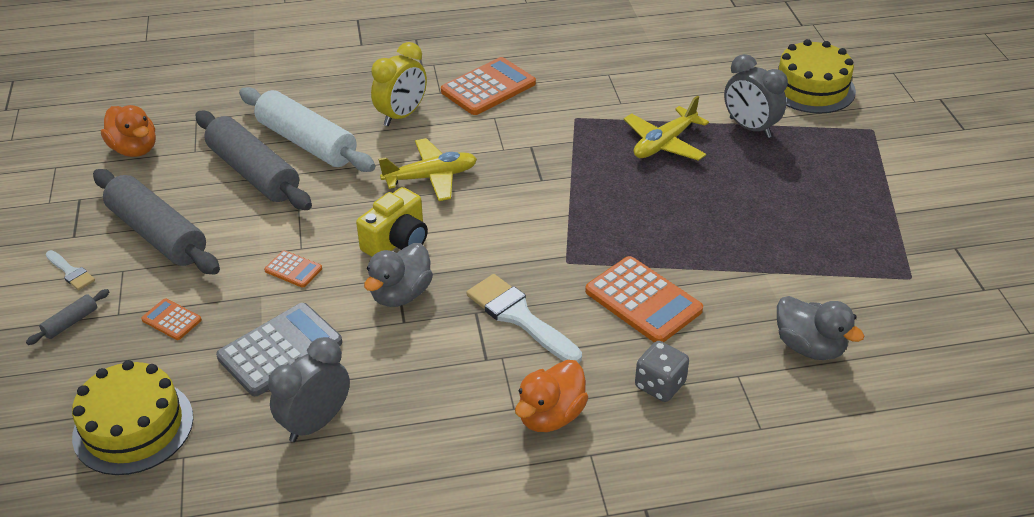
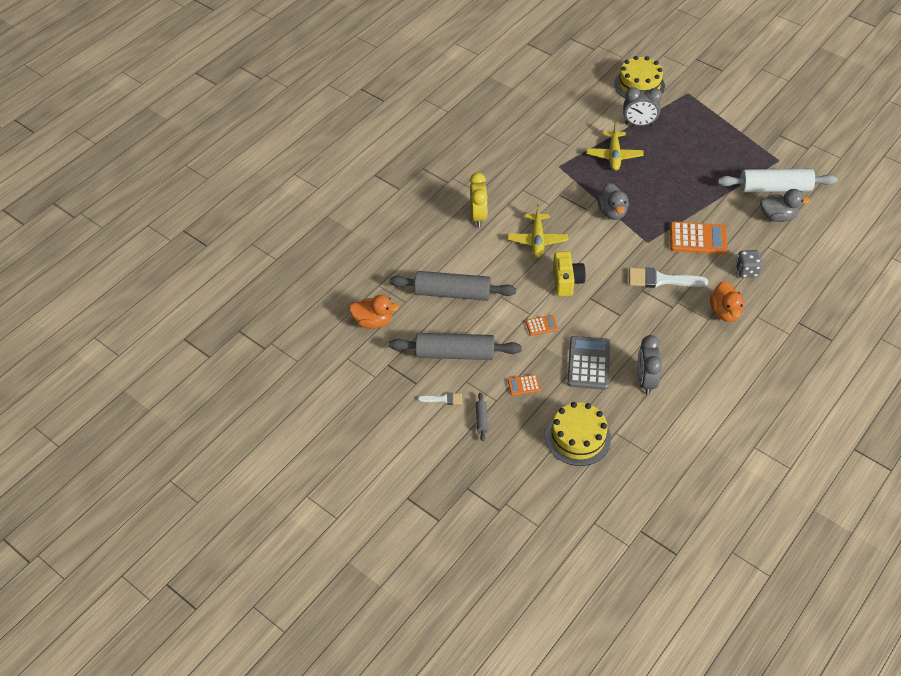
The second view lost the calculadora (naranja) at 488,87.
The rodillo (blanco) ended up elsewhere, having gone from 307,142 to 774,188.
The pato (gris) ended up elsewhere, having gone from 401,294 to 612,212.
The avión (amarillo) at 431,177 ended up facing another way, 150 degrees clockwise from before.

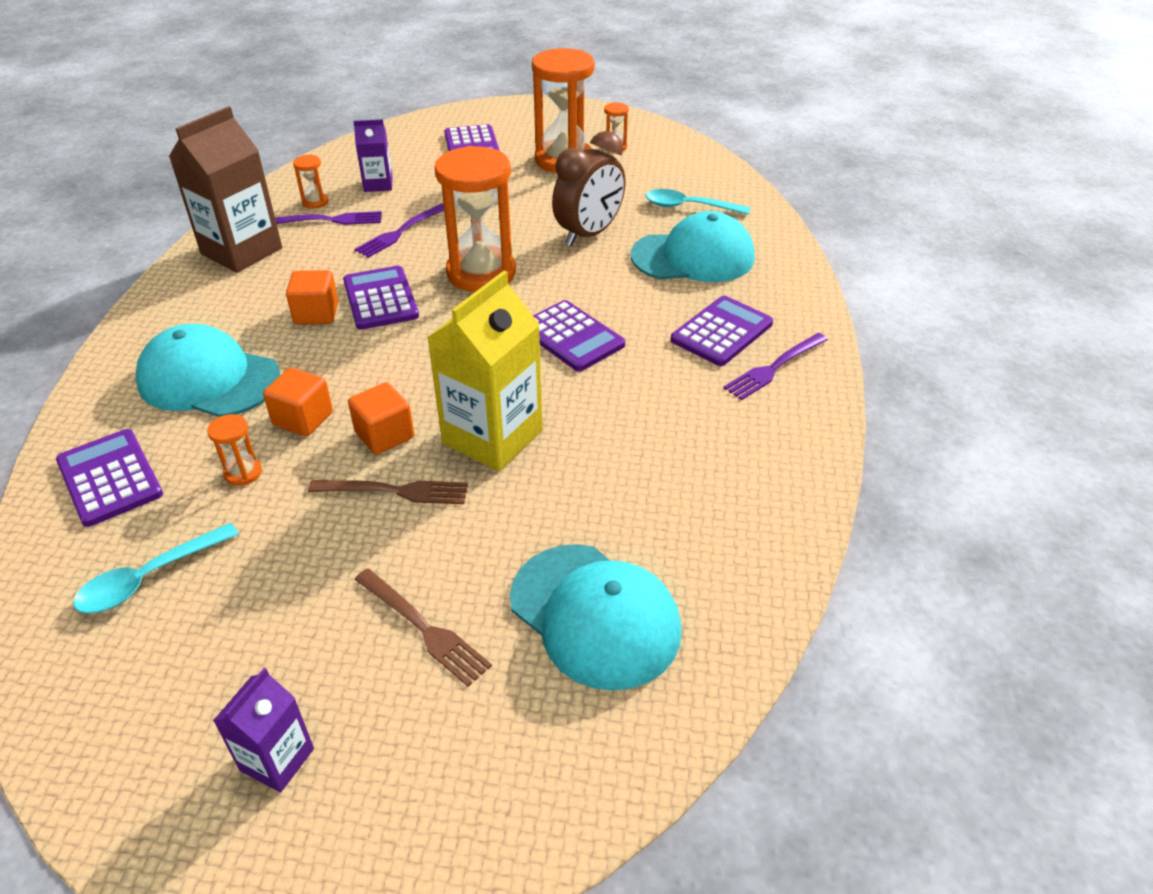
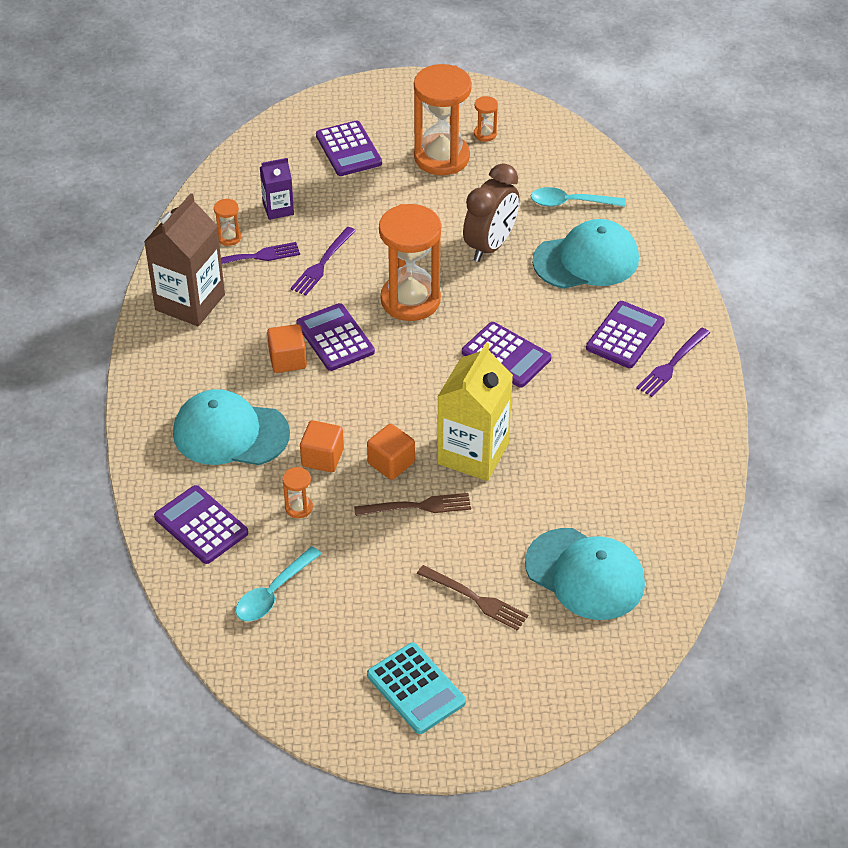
Where the cartón de leche (morado) stood at 277,759, the calculadora (turquesa) came to stand at 416,689.

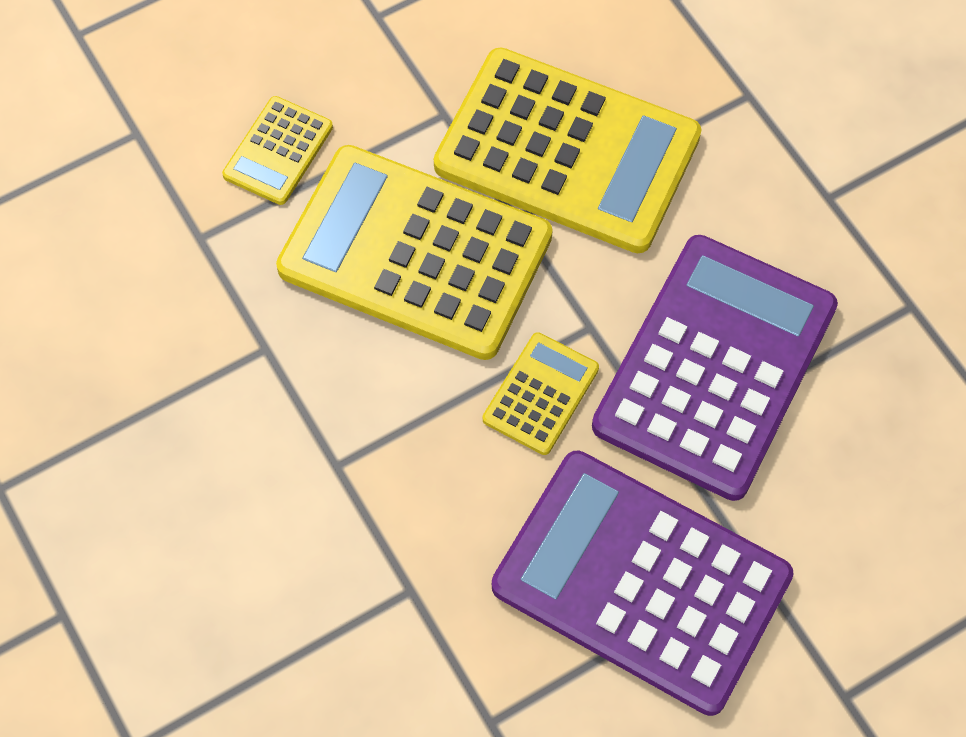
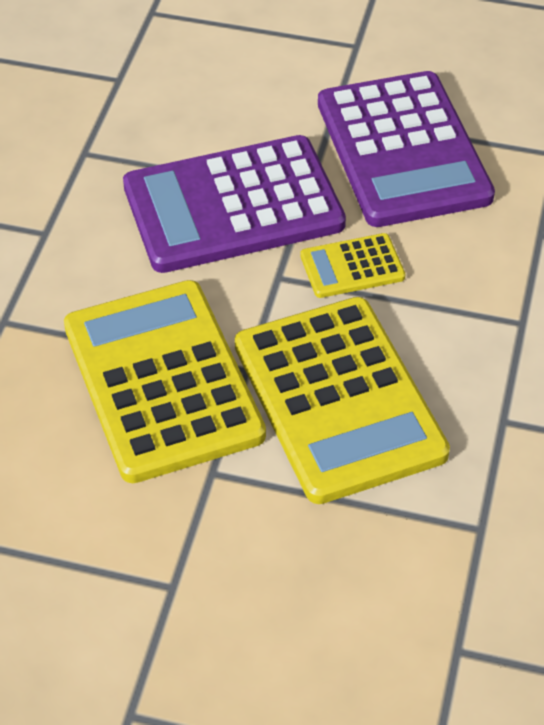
The second view lost the calculadora (amarillo) at 278,151.

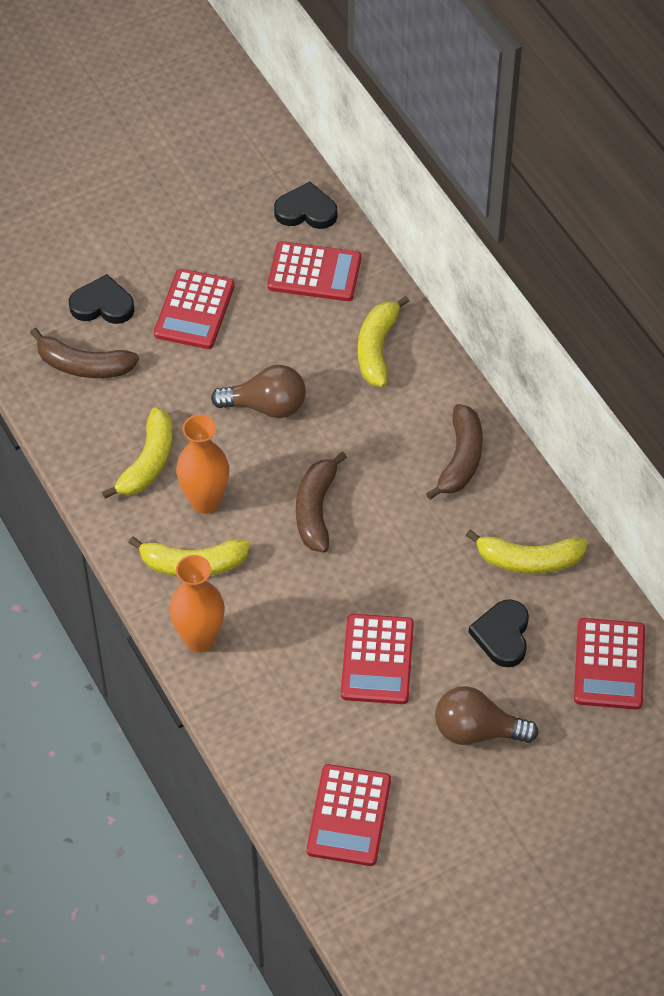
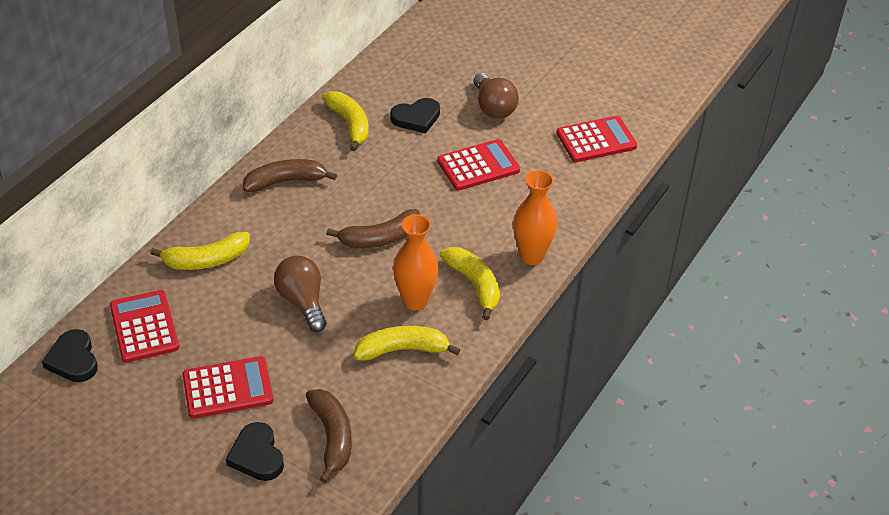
The second view lost the calculadora (rojo) at 609,664.

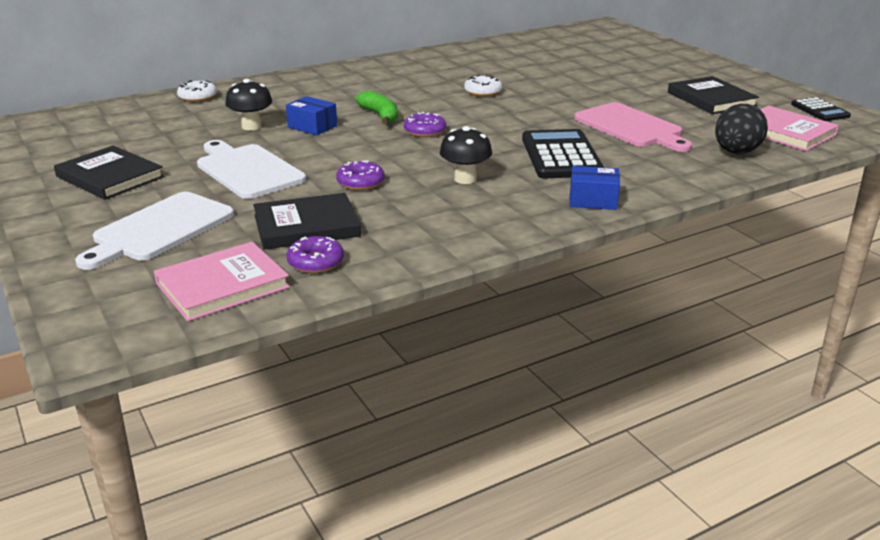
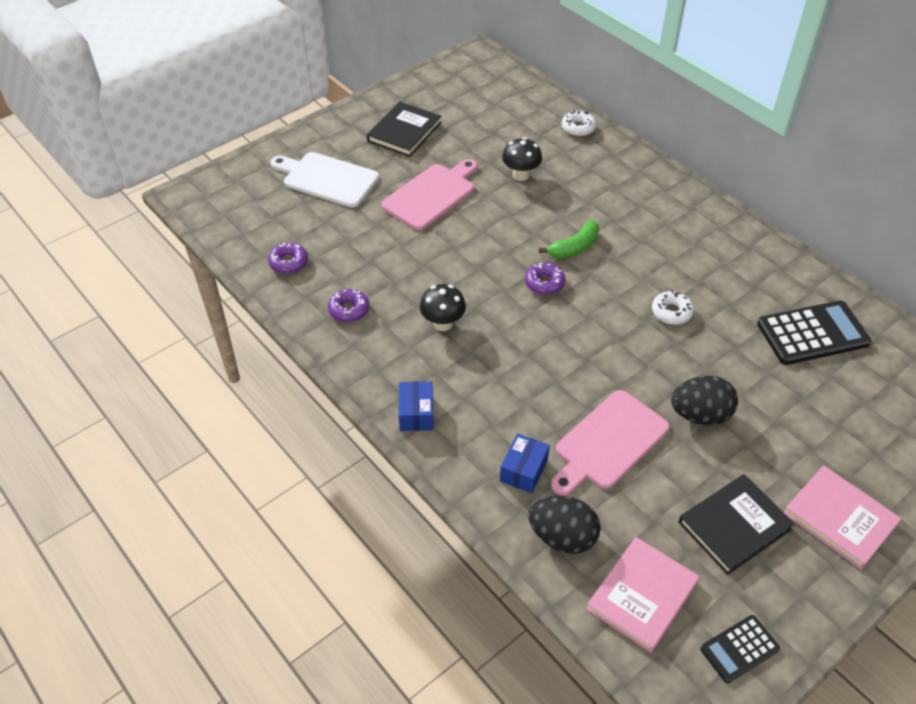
The second view lost the libro (negro) at 306,226.
The second view gained the huevo (negro) at 700,415.
The libro (rosa) ended up elsewhere, having gone from 222,285 to 839,518.
The caja (azul) ended up elsewhere, having gone from 312,126 to 523,470.
The rosquilla (morado) ended up elsewhere, having gone from 360,182 to 349,310.
The calculadora (negro) ended up elsewhere, having gone from 561,156 to 812,334.
What was the tabla de cortar (blanco) at 247,170 turned into the tabla de cortar (rosa) at 431,195.

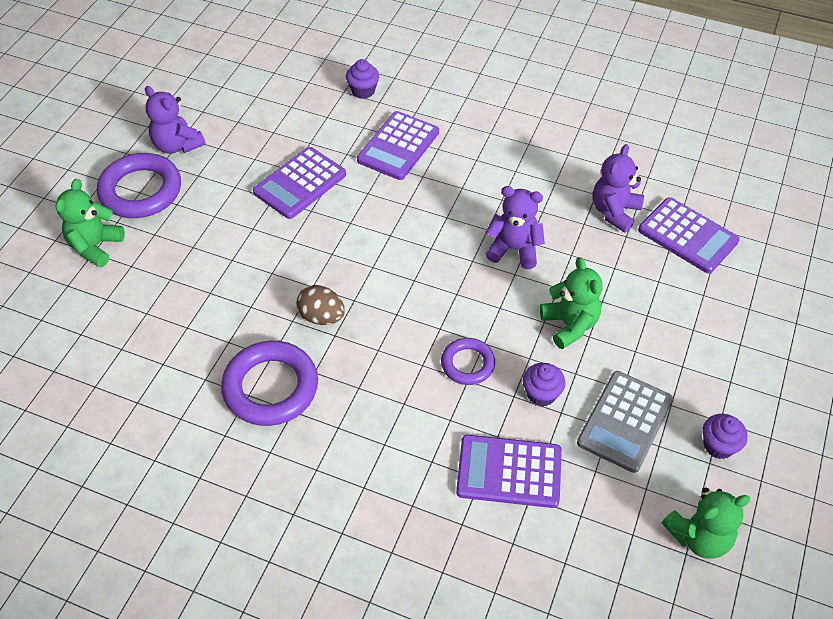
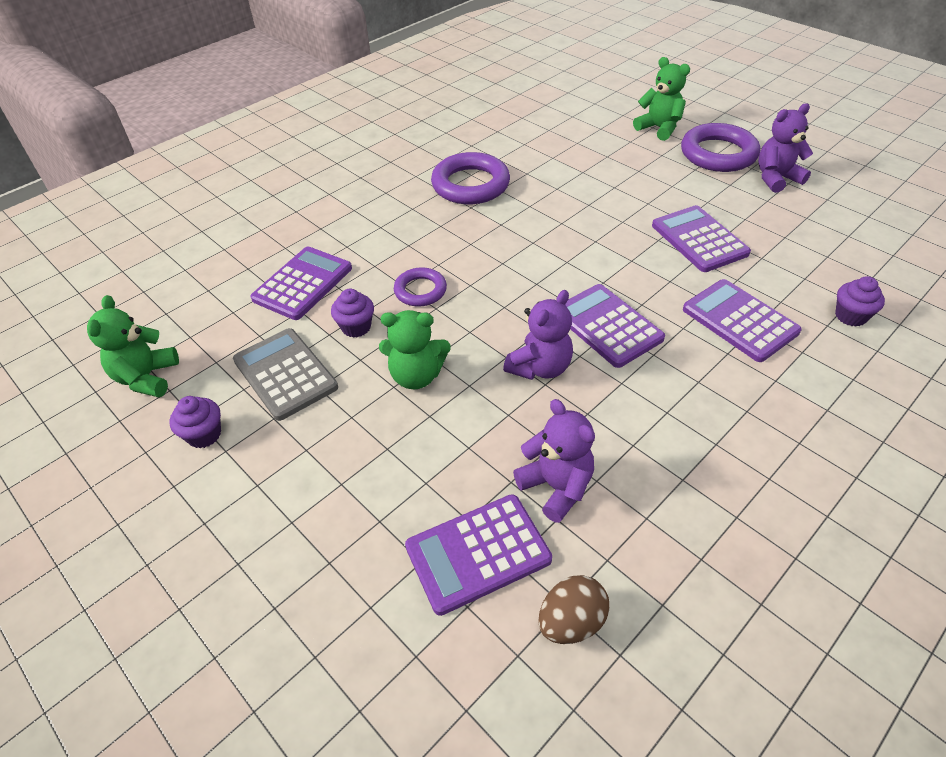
The second view gained the calculadora (morado) at 607,326.
The huevo (marrón) ended up elsewhere, having gone from 322,317 to 571,621.

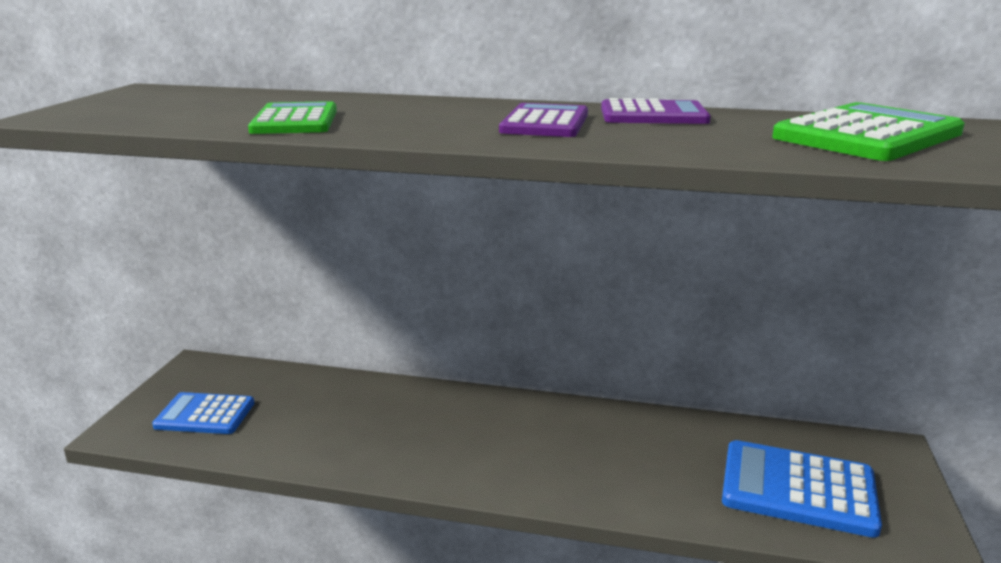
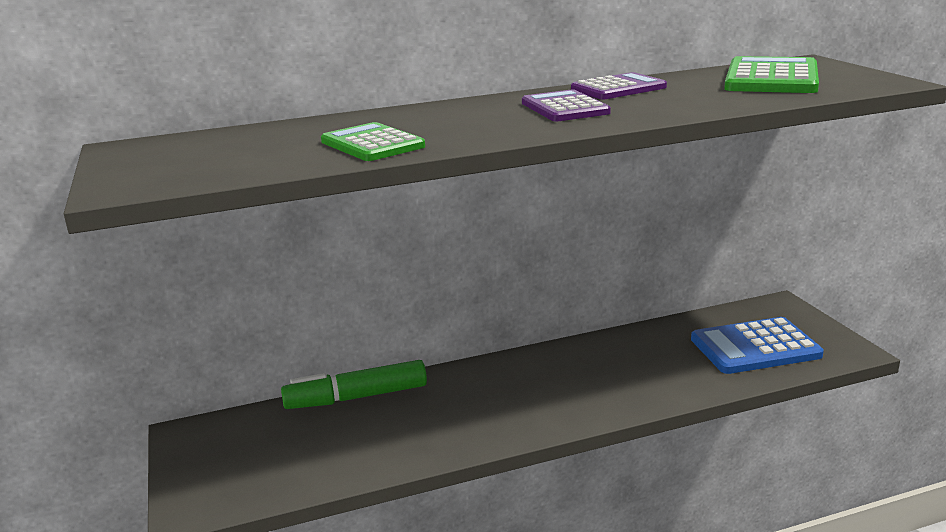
The second view lost the calculadora (azul) at 205,415.
The second view gained the rotulador (verde) at 356,397.

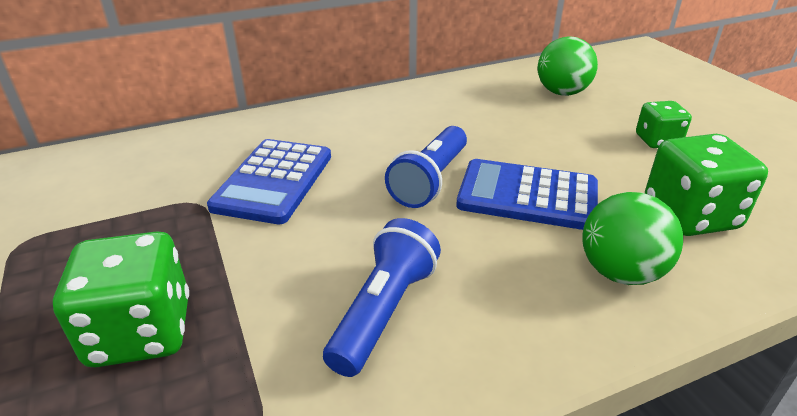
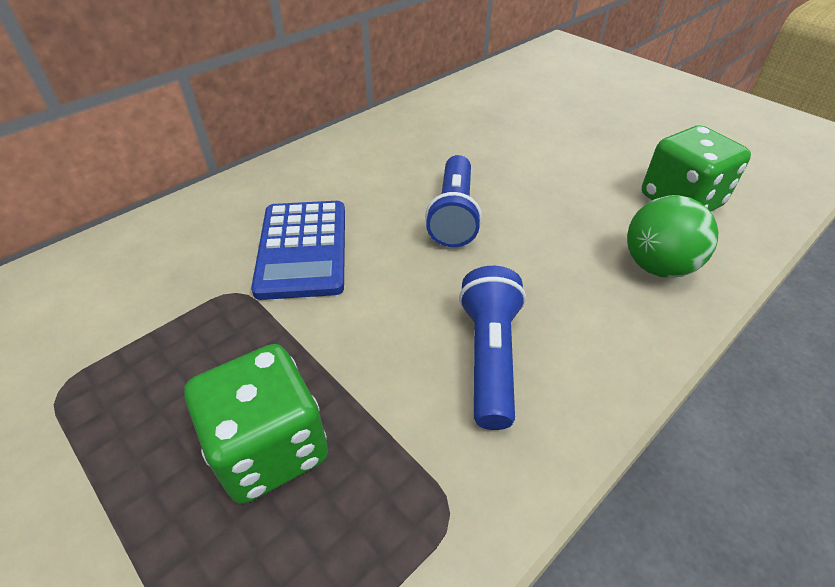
The second view lost the calculadora (azul) at 527,195.
The second view lost the pelota (verde) at 562,93.
The second view lost the dado (verde) at 657,141.

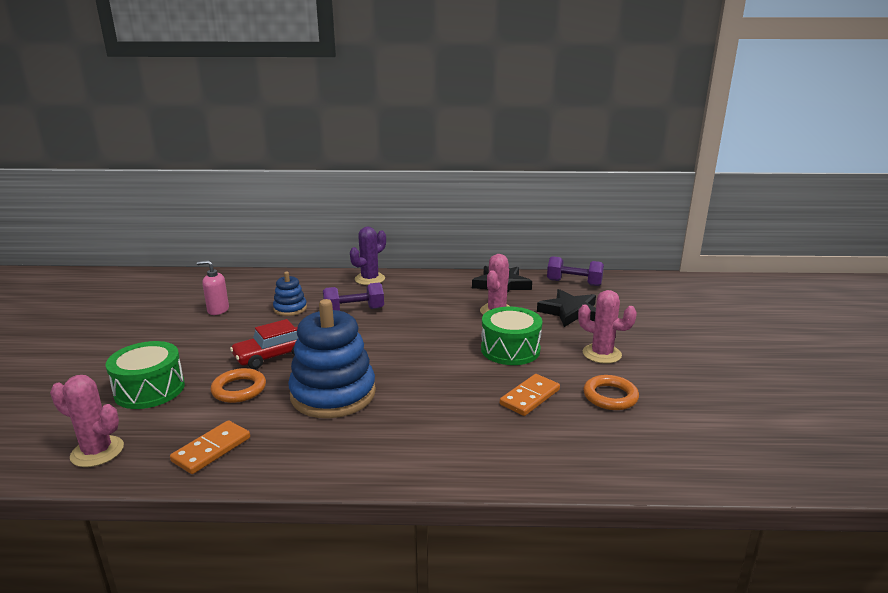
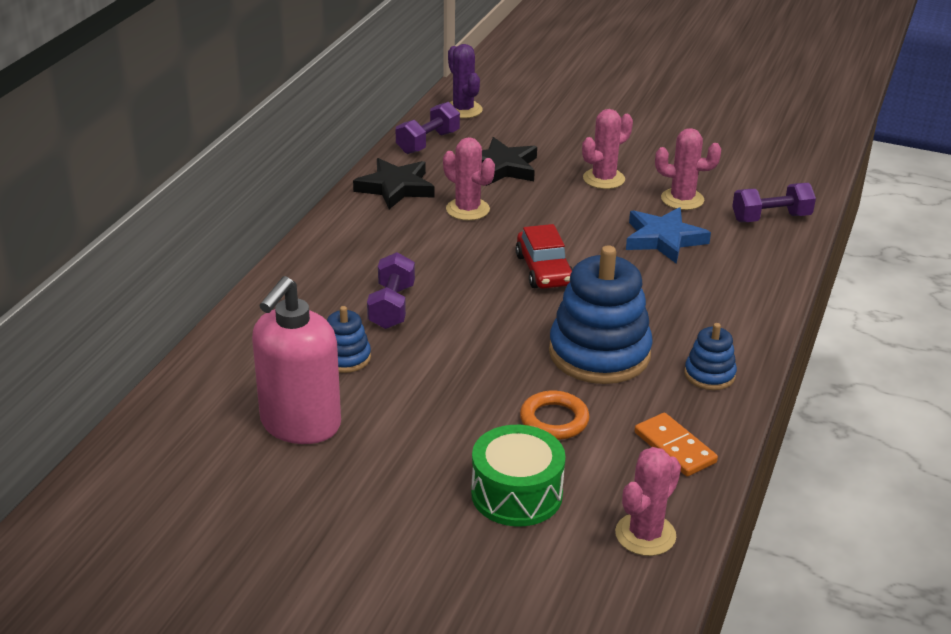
The second view lost the tambor (verde) at 510,349.
The second view gained the juguete apilable (azul) at 709,375.
The second view gained the mancuerna (morado) at 771,218.
The coche (rojo) ended up elsewhere, having gone from 272,355 to 544,270.
The cactus (morado) ended up elsewhere, having gone from 370,279 to 463,110.
Where the ficha de dominó (naranja) stood at 529,397, the estrella (azul) came to stand at 663,239.
Where the anillo (naranja) stood at 610,396, the cactus (rosa) came to stand at 682,199.
The size of the dispensador de jabón (rosa) at 218,310 changed by a factor of 2.04.

